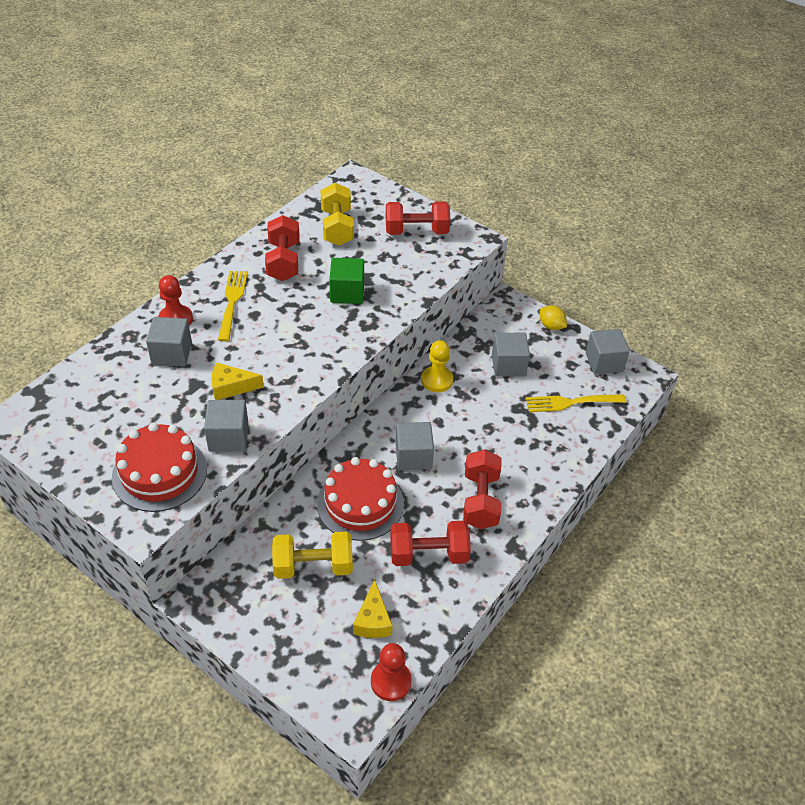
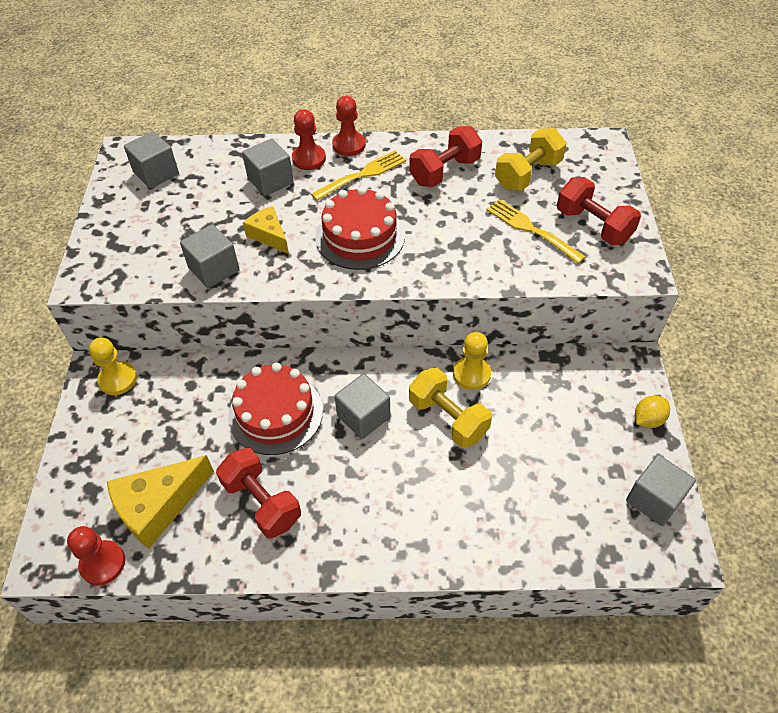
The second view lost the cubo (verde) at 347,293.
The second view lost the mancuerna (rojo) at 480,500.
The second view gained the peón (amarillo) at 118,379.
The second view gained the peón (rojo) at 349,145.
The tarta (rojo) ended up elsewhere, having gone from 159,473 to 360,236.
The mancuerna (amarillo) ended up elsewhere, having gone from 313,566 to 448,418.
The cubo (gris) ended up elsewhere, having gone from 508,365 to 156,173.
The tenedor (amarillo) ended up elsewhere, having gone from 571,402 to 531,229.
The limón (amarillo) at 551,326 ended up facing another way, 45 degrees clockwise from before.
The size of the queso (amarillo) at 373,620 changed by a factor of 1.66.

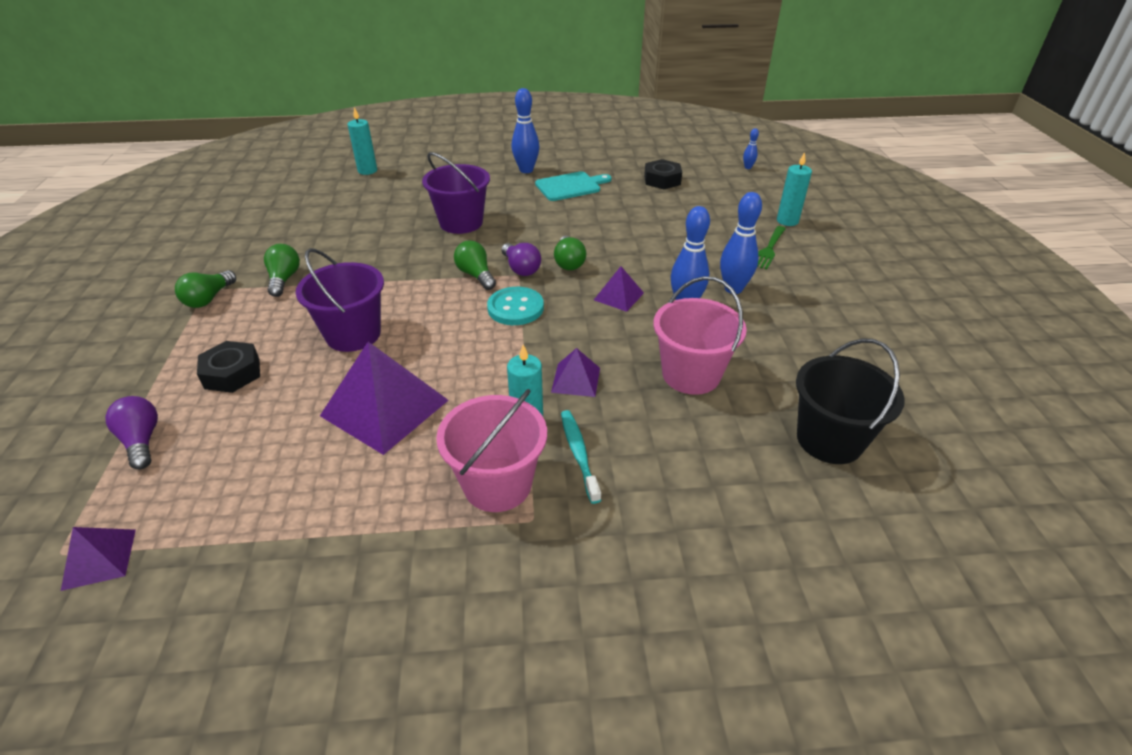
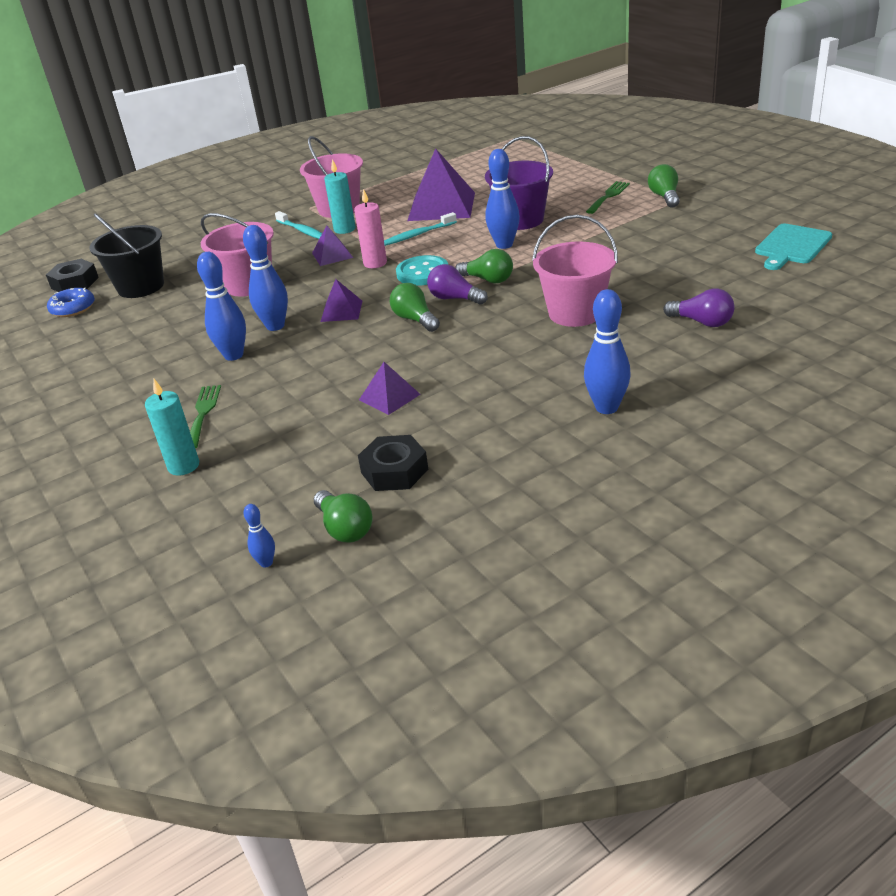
The second view lost the vela (turquesa) at 367,171.
The second view gained the rosquilla (azul) at 73,308.
The second view gained the vela (rosa) at 375,263.
The second view gained the cepillo de dientes (turquesa) at 418,235.
The second view gained the bolo (azul) at 504,245.
The second view gained the tenedor (verde) at 608,196.
The pirámide (morado) ended up elsewhere, having gone from 99,559 to 389,397.
The bombilla (morado) ended up elsewhere, having gone from 142,441 to 702,322.
The tuerca (negro) ended up elsewhere, having gone from 232,373 to 75,283.
The bombilla (verde) ended up elsewhere, having gone from 284,279 to 345,528.
The tabla de cortar (turquesa) ended up elsewhere, having gone from 570,186 to 792,246.
What was the balde (morado) at 461,222 turned into the balde (rosa) at 575,313.

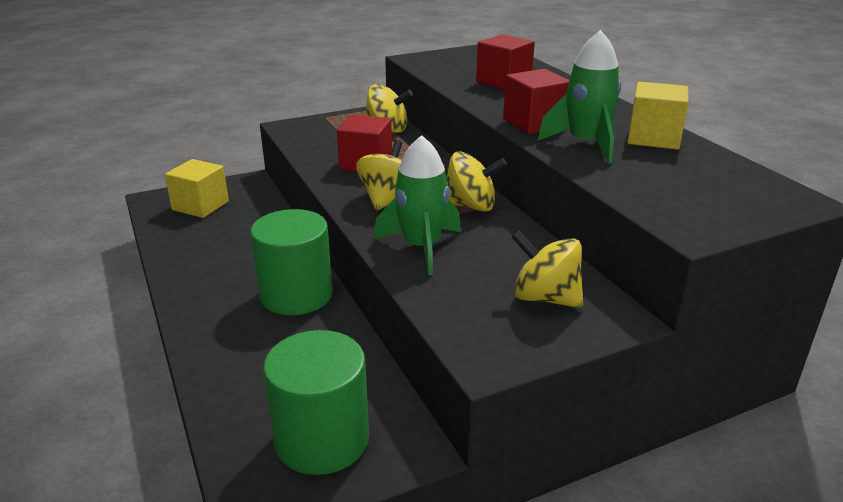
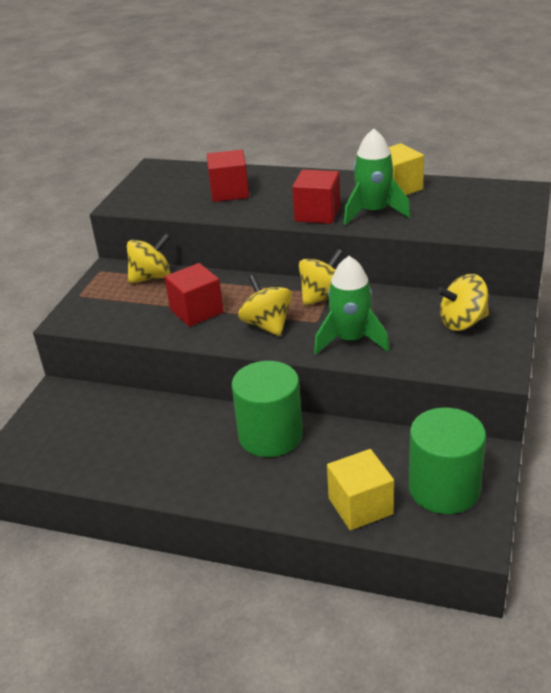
The cubo (amarillo) ended up elsewhere, having gone from 200,206 to 360,506.

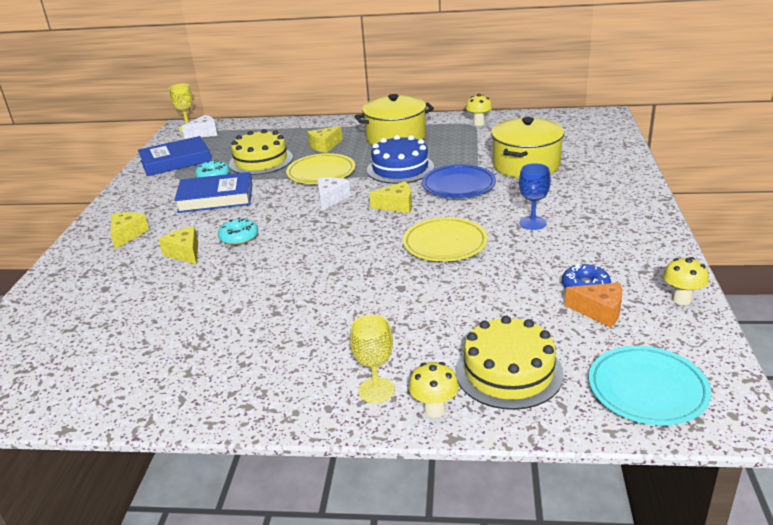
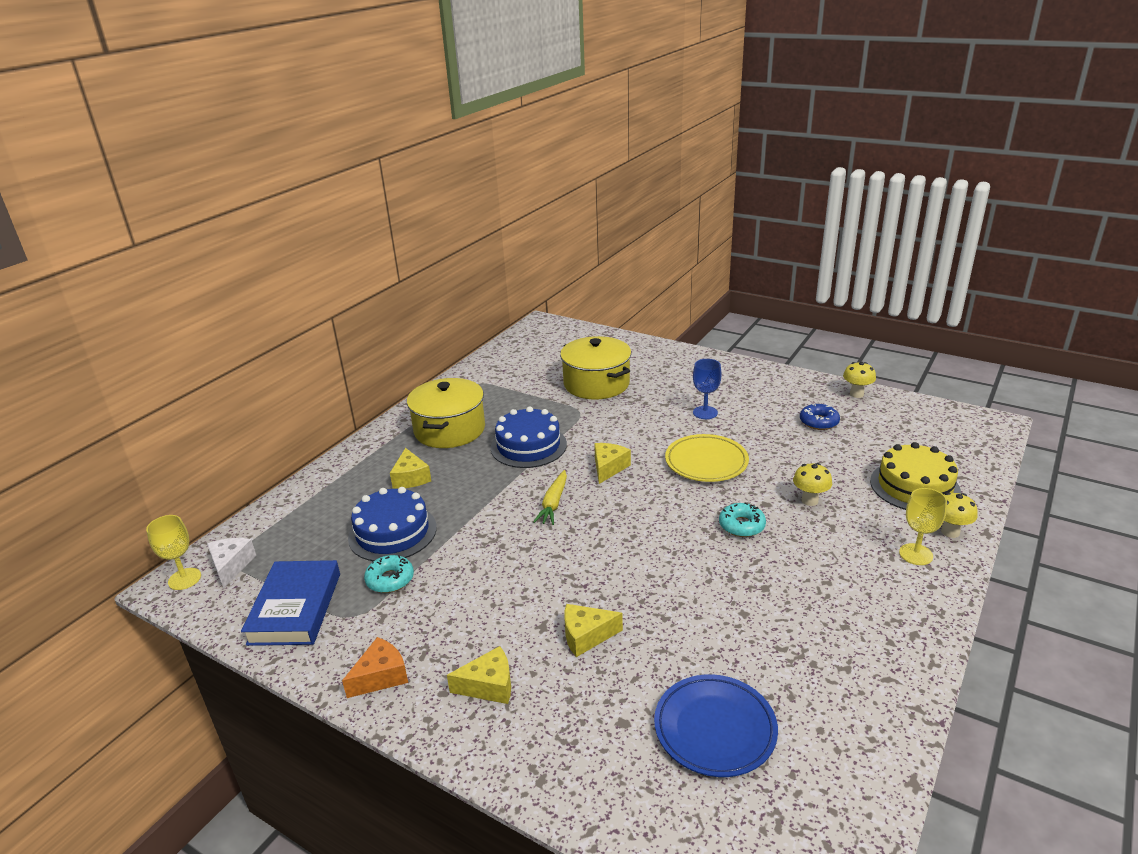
The second view lost the libro (azul) at 216,198.
The second view lost the plato (amarillo) at 321,173.
The second view lost the plato (turquesa) at 647,389.
The rosquilla (turquesa) ended up elsewhere, having gone from 239,237 to 741,525.
The plato (azul) ended up elsewhere, having gone from 458,185 to 715,729.
The seta (amarillo) ended up elsewhere, having gone from 478,123 to 809,500.
The queso (naranja) ended up elsewhere, having gone from 599,311 to 381,676.
Where the queso (blanco) stood at 331,199, the zanahoria (amarillo) came to stand at 553,503.
What was the tarta (amarillo) at 261,161 turned into the tarta (azul) at 392,532.
The queso (amarillo) at 127,235 ended up facing another way, 135 degrees clockwise from before.

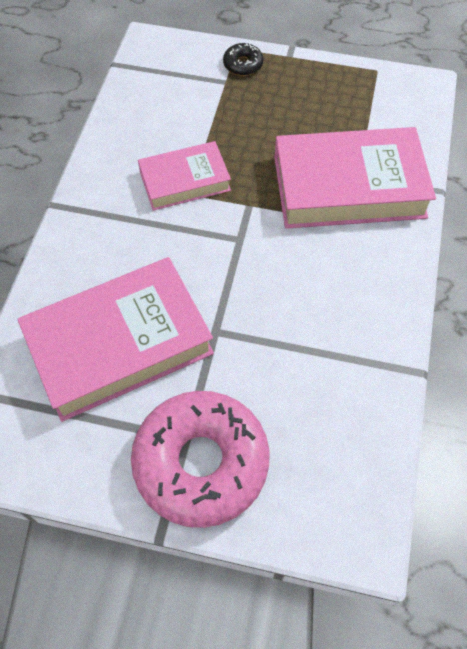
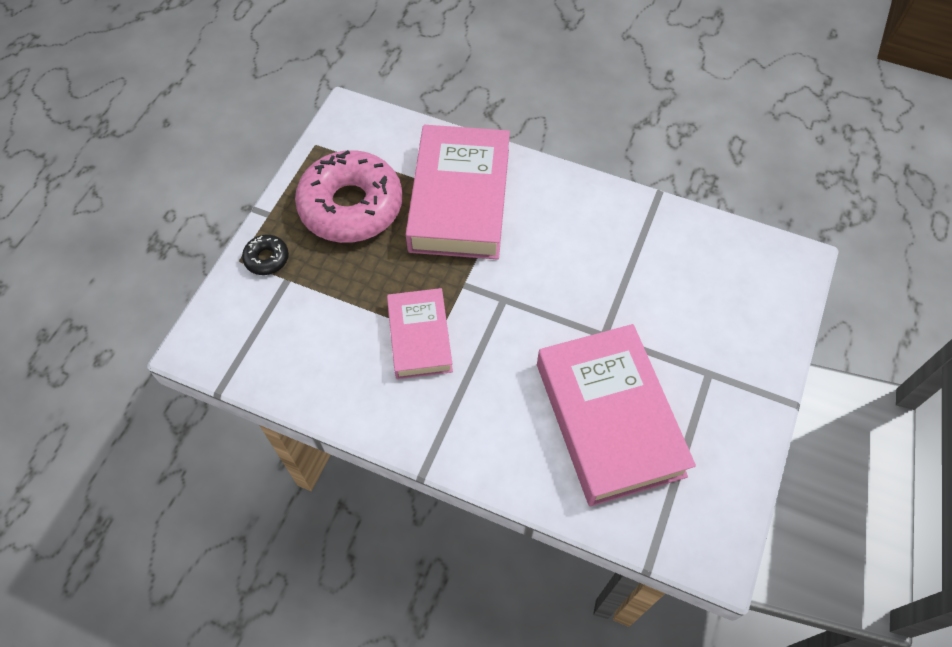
The rosquilla (rosa) ended up elsewhere, having gone from 201,462 to 351,206.

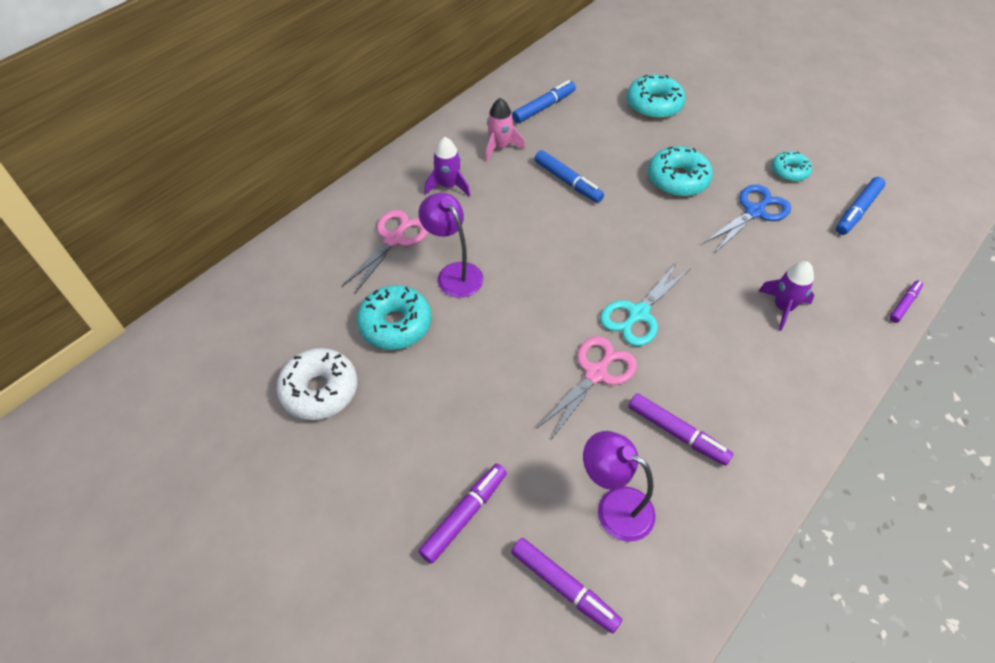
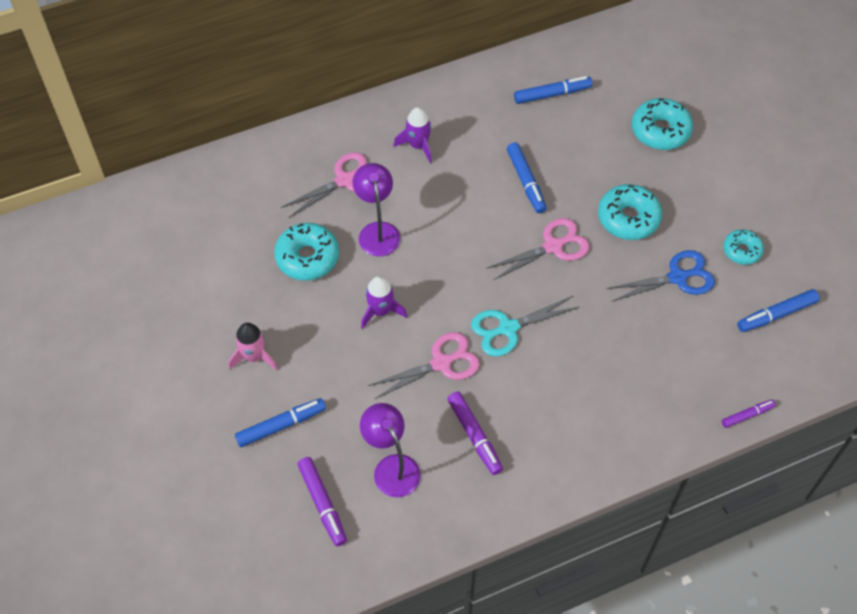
The second view lost the rosquilla (blanco) at 320,390.
The second view gained the tijeras (rosa) at 552,246.
The cohete (rosa) ended up elsewhere, having gone from 500,147 to 254,357.
The cohete (morado) ended up elsewhere, having gone from 782,307 to 381,311.
What was the rotulador (morado) at 464,515 turned into the rotulador (azul) at 281,425.

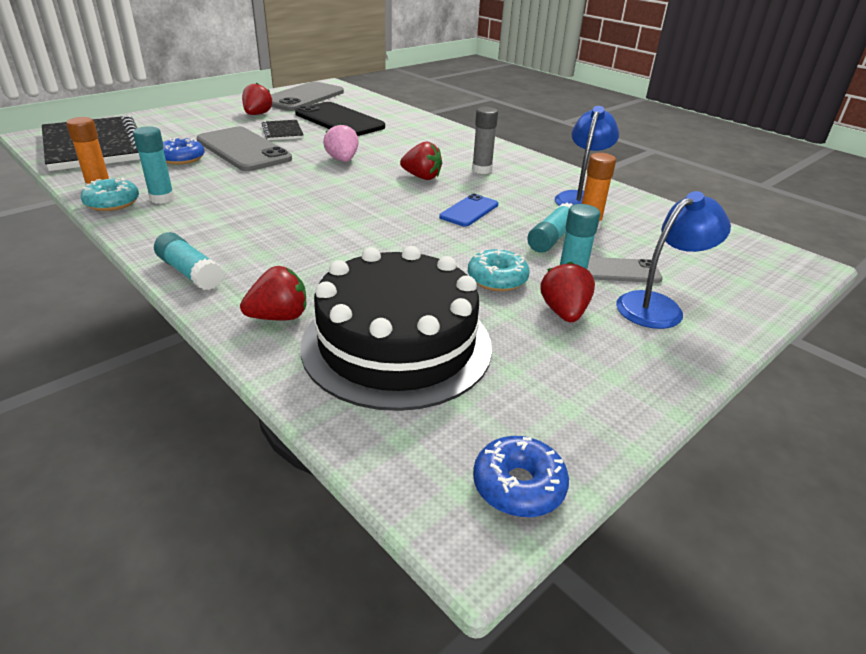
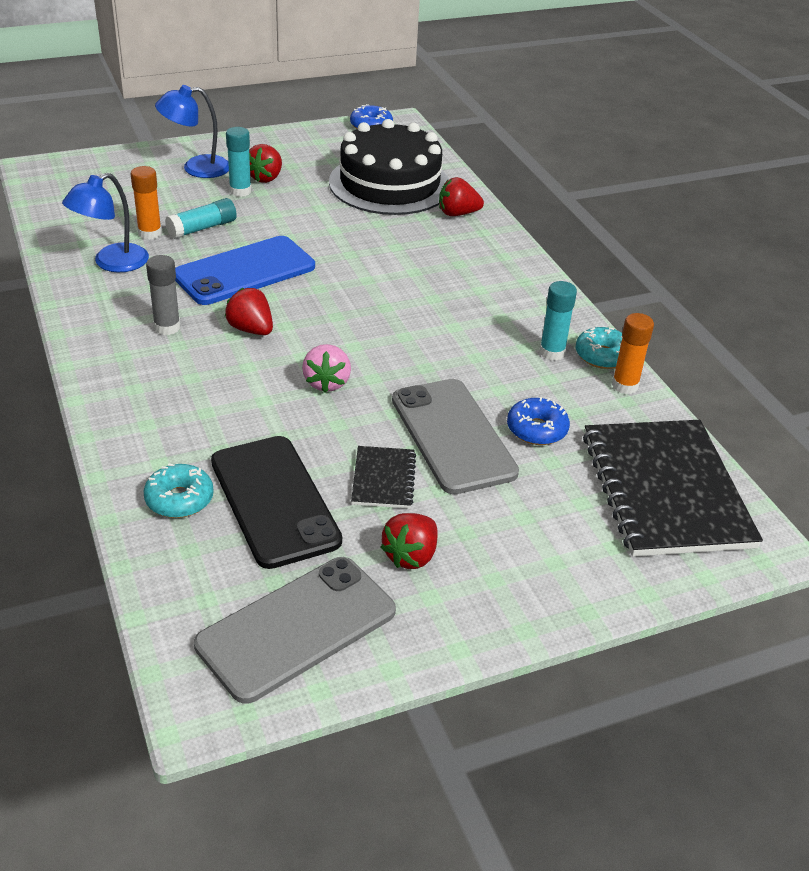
The second view lost the barra de pegamento (turquesa) at 190,272.
The second view lost the móvil (gris) at 619,271.
The rosquilla (turquesa) ended up elsewhere, having gone from 497,279 to 179,499.
The size of the móvil (azul) at 469,211 changed by a factor of 1.92.

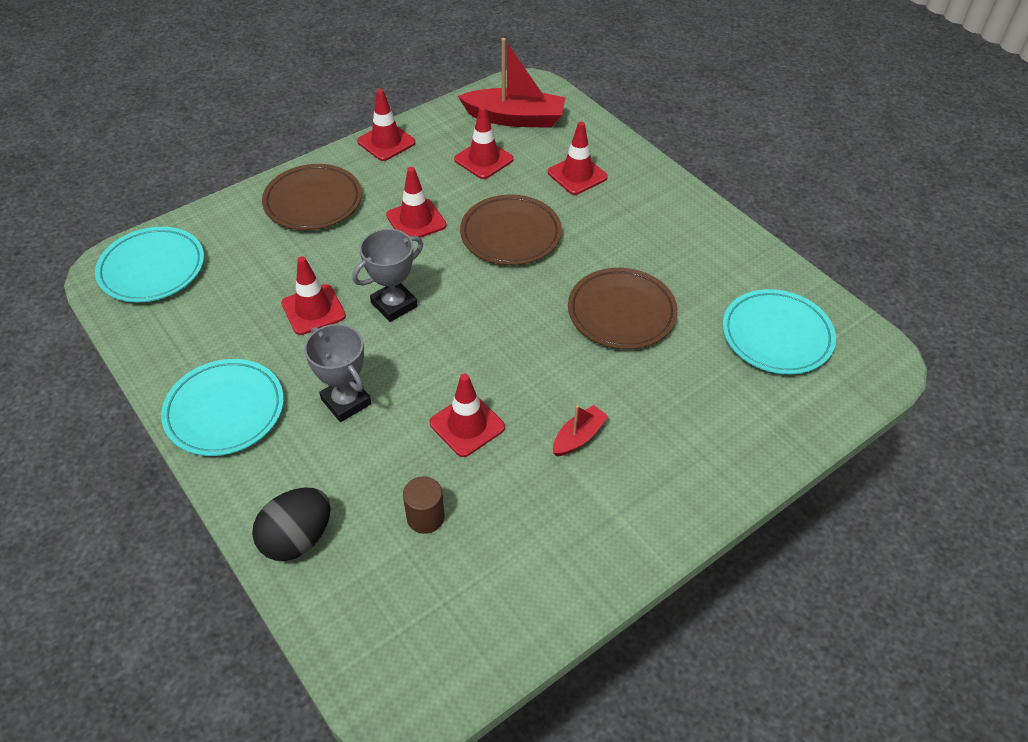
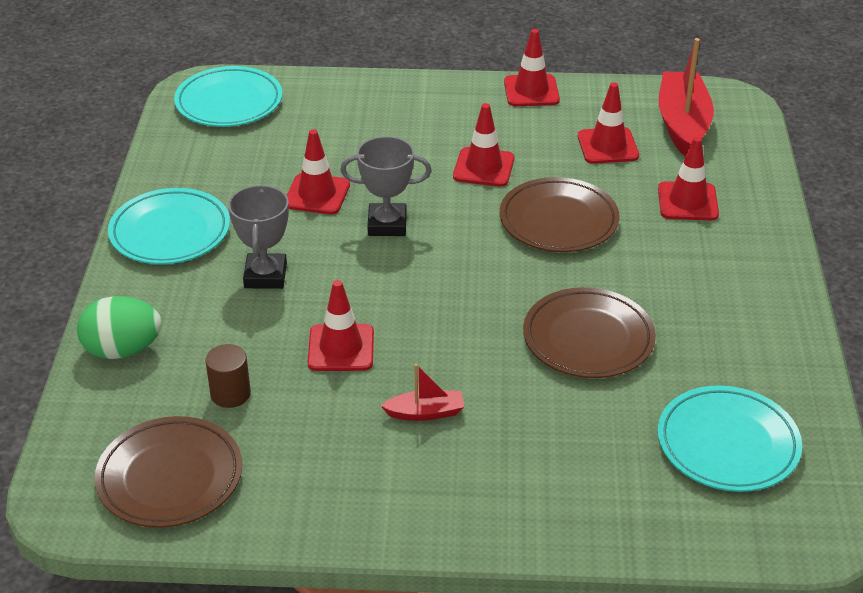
The plato (marrón) ended up elsewhere, having gone from 313,201 to 170,477.
What was the huevo (negro) at 297,538 turned into the huevo (verde) at 123,350.
The barco (rojo) at 515,118 ended up facing another way, 135 degrees counterclockwise from before.

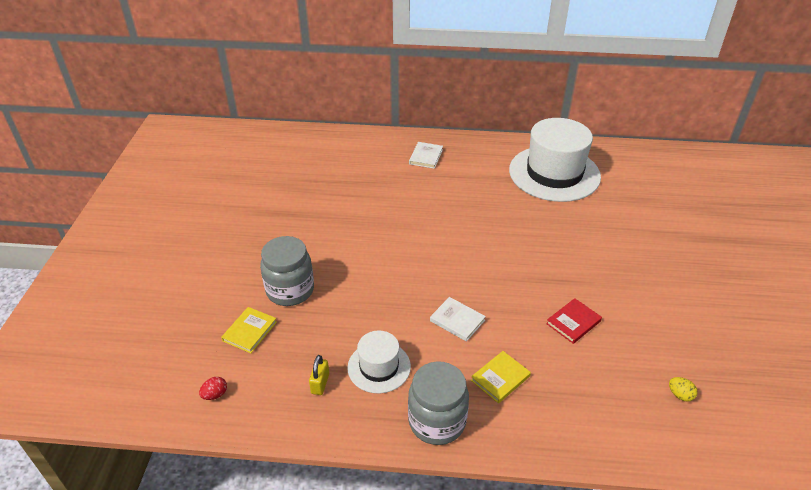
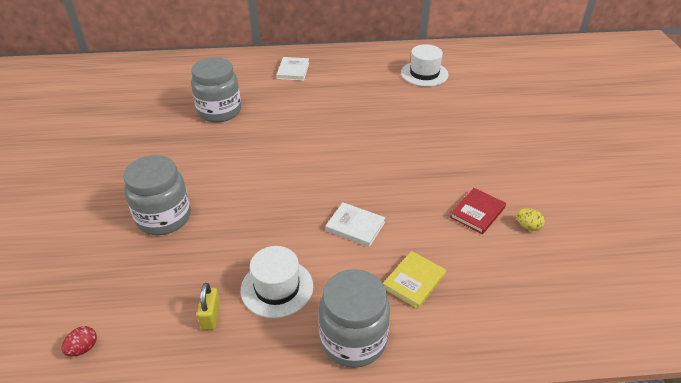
The second view lost the libro (amarillo) at 249,331.
The second view gained the tarro (gris) at 219,111.
The huevo (amarillo) ended up elsewhere, having gone from 680,395 to 528,226.
The size of the sombrero (blanco) at 554,173 changed by a factor of 0.52.

